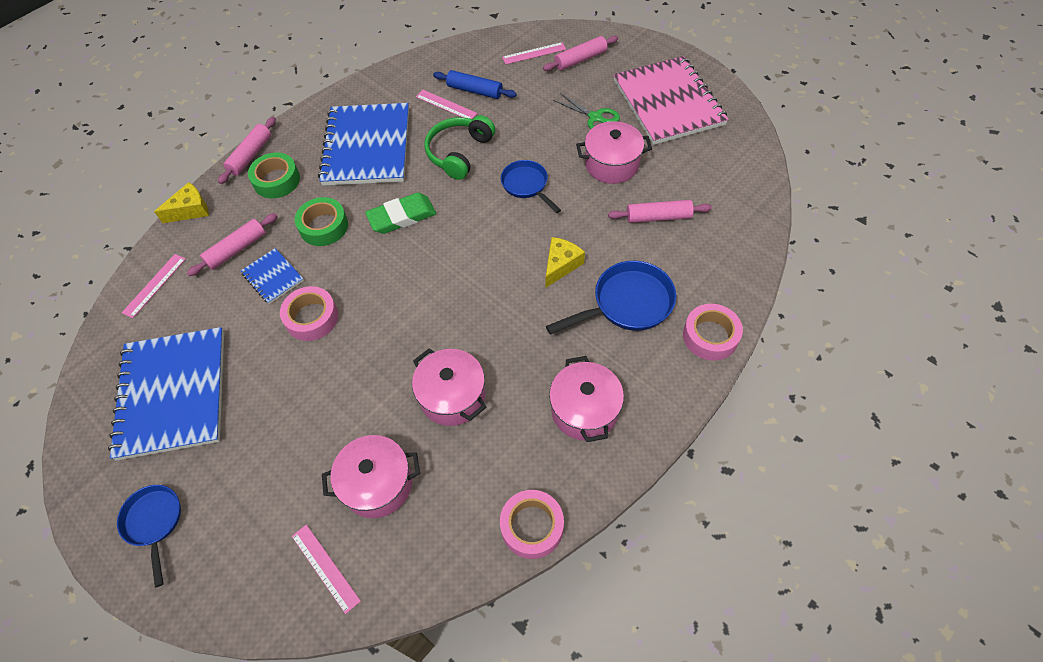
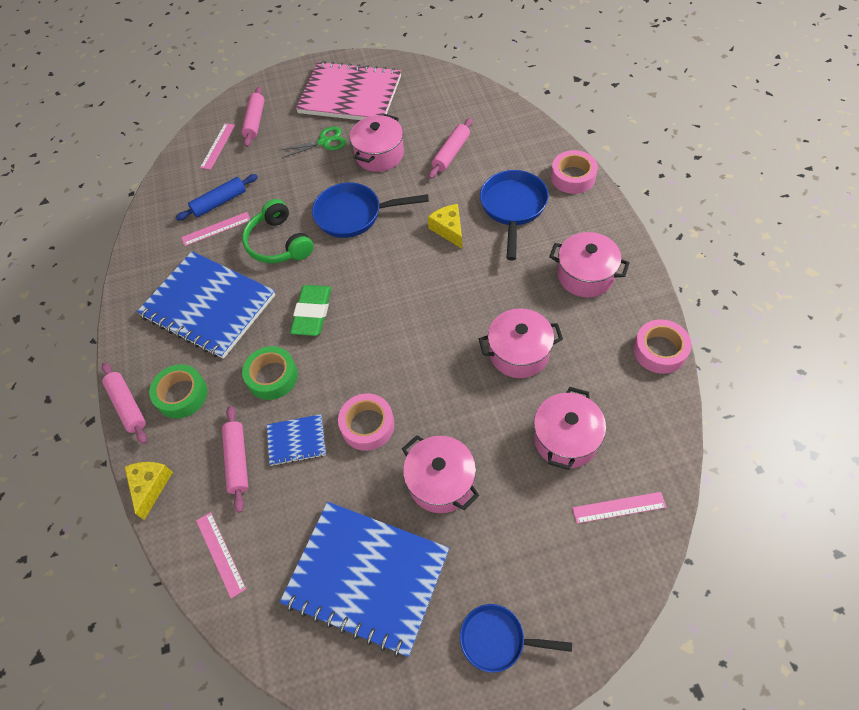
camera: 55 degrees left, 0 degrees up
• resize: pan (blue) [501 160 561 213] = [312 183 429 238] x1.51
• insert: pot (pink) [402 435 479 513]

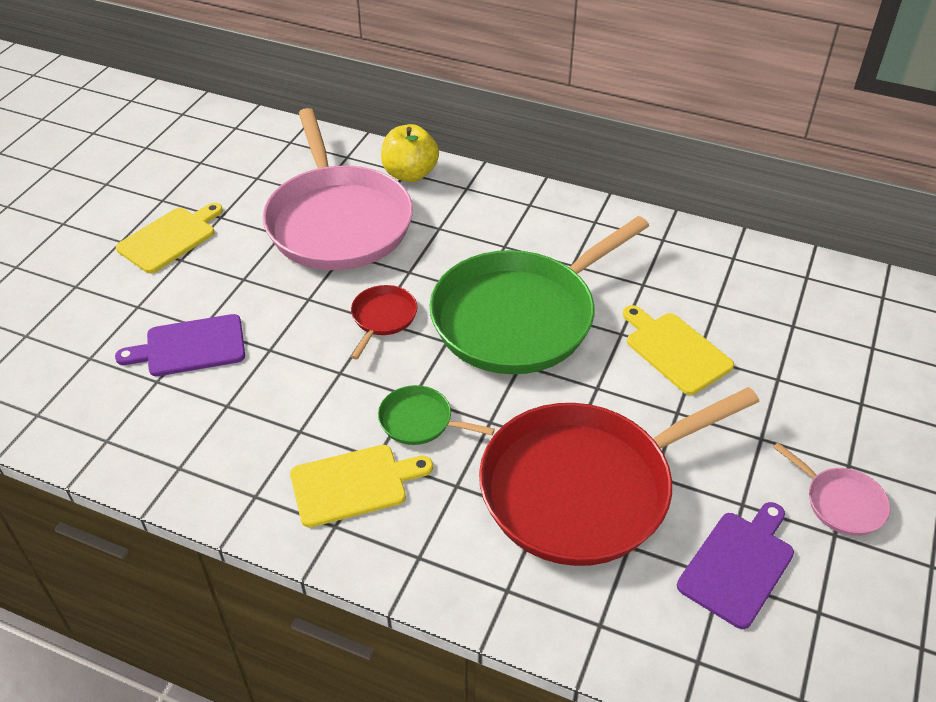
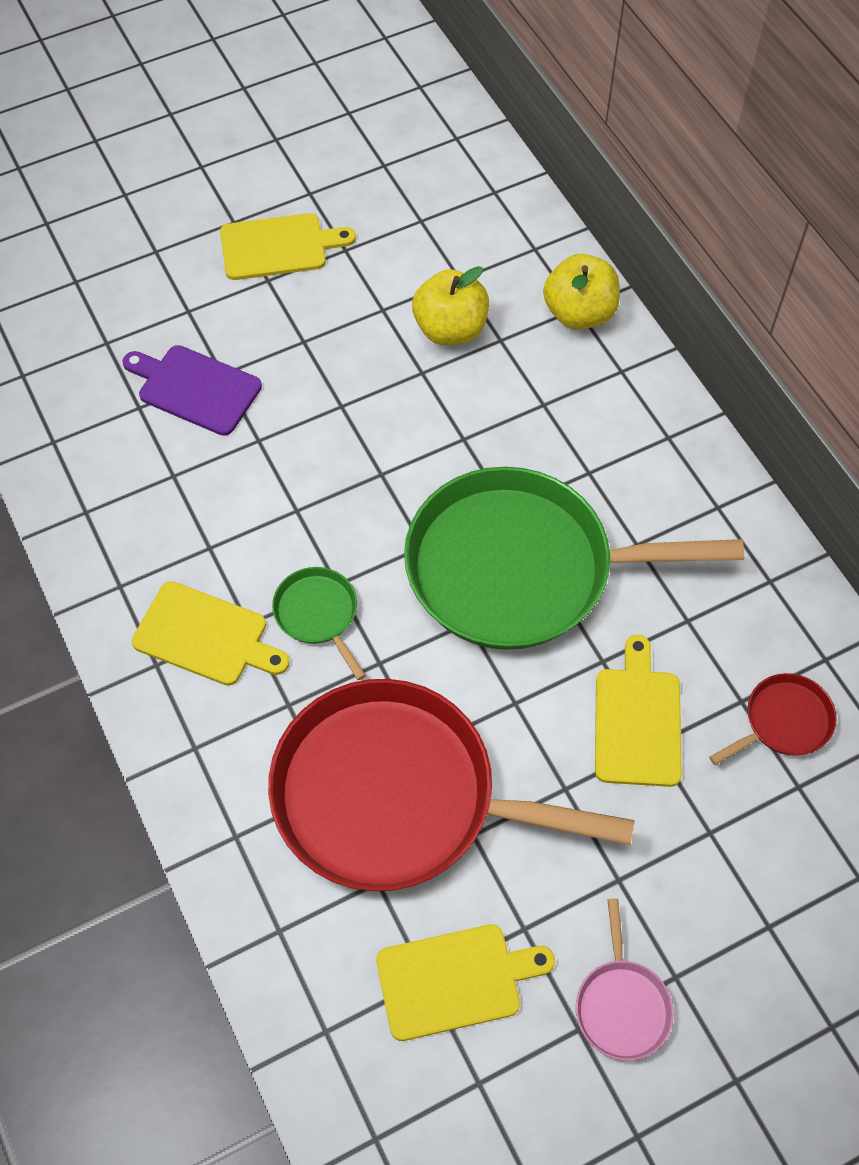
camera: 40 degrees right, 15 degrees up
• replace: pan (pink) [263 108 413 270] to apple (yellow) [412 266 489 345]
• move: pan (red) [351 285 417 360] to [709 673 837 765]
• recolor: cutting board (purple) [677 502 794 629] to cutting board (yellow) [376 924 555 1041]

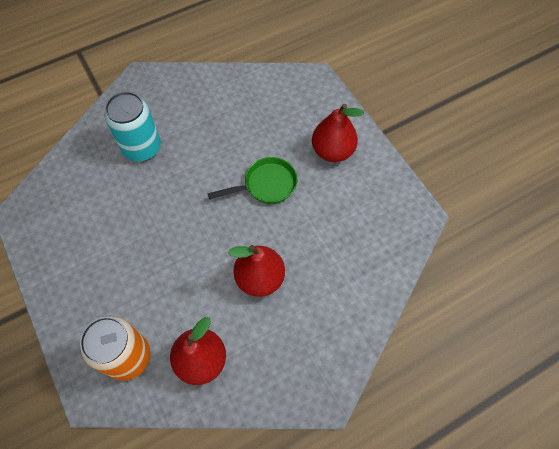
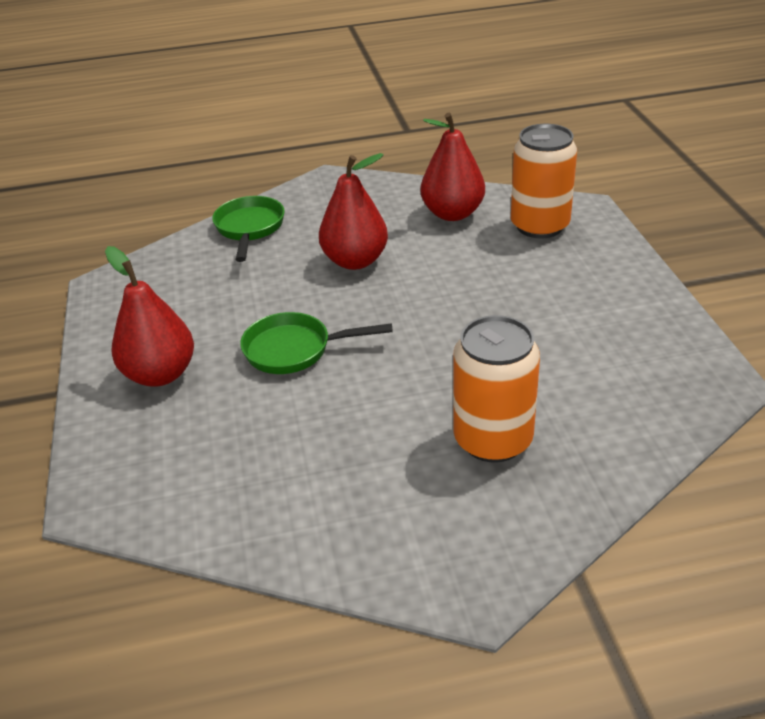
camera: 160 degrees left, 25 degrees down
• recolor: can (turquoise) [105 92 161 162] to can (orange) [454 315 540 463]
• insert: pan (green) [212 196 285 262]

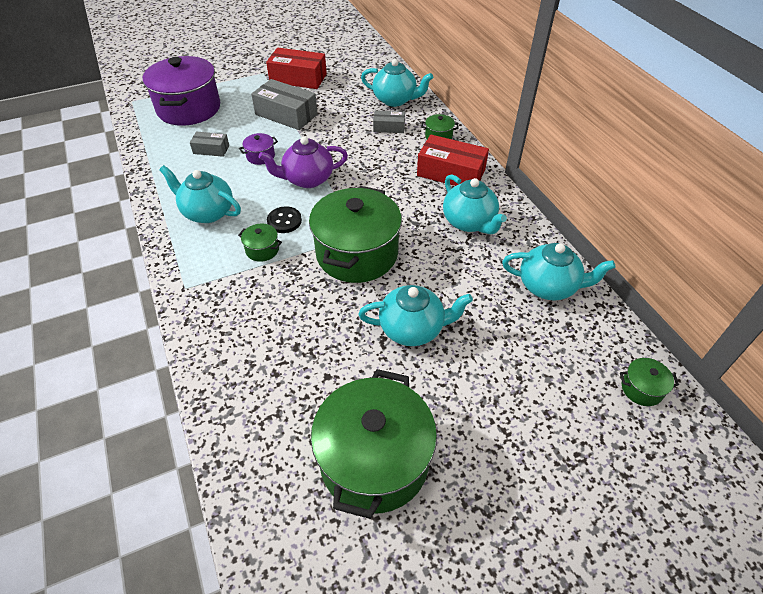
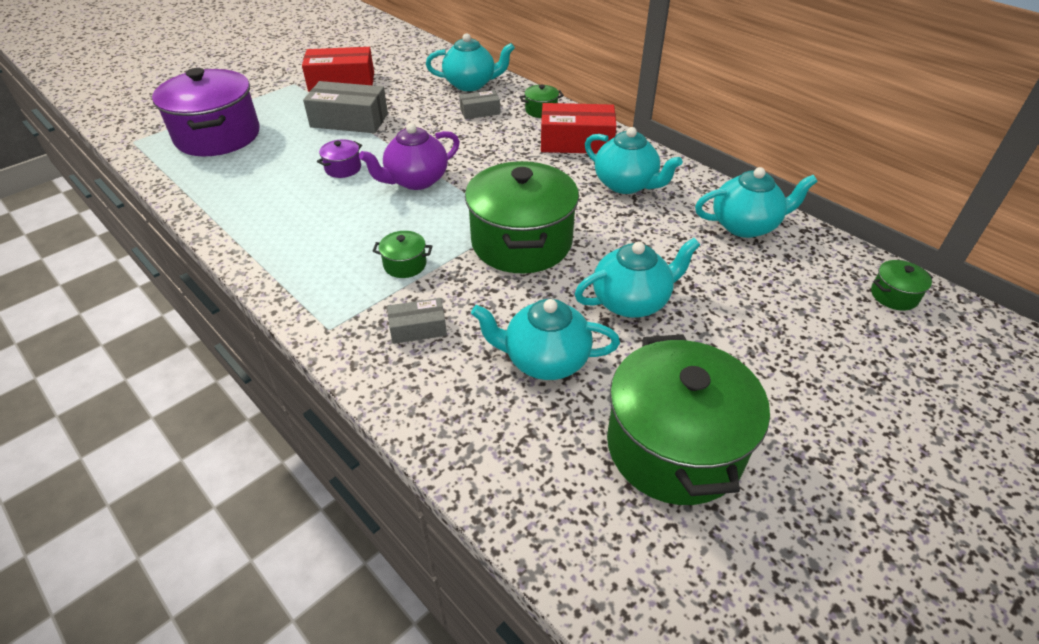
camera: 20 degrees left, 5 degrees down
• move: teapot (turquoise) [159 165 241 223] to [471 299 620 380]
• move: box (grey) [190 132 229 157] to [387 298 447 344]
• delete: button (black) [267 207 302 233]

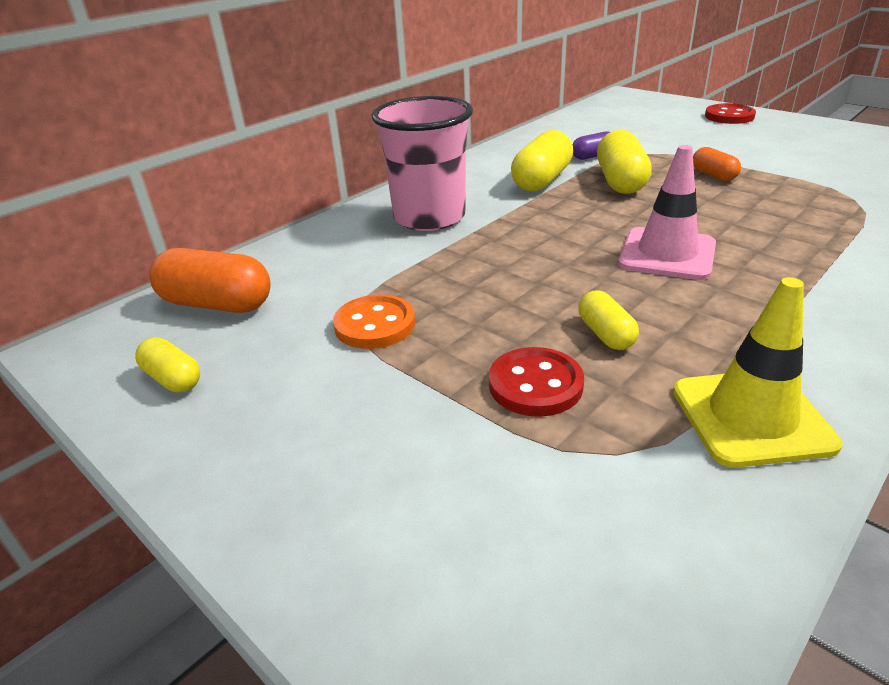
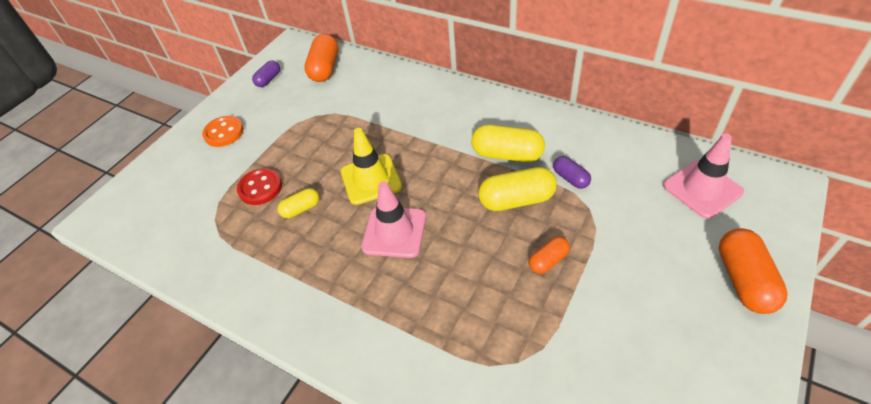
camera: 80 degrees right, 15 degrees up
• recolor: capsule (yellow) [135 337 200 393] to capsule (purple) [252 60 280 87]
• move: button (orange) [333 295 415 349] to [202 116 244 147]
• delete: cup (pink) [372 96 473 231]
• move: traffic cone (yellow) [673 277 843 468] to [341 128 402 205]
• replace: button (red) [705 103 756 124] to capsule (orange) [719 228 788 314]
• insert: traffic cone (pink) [663 134 744 219]

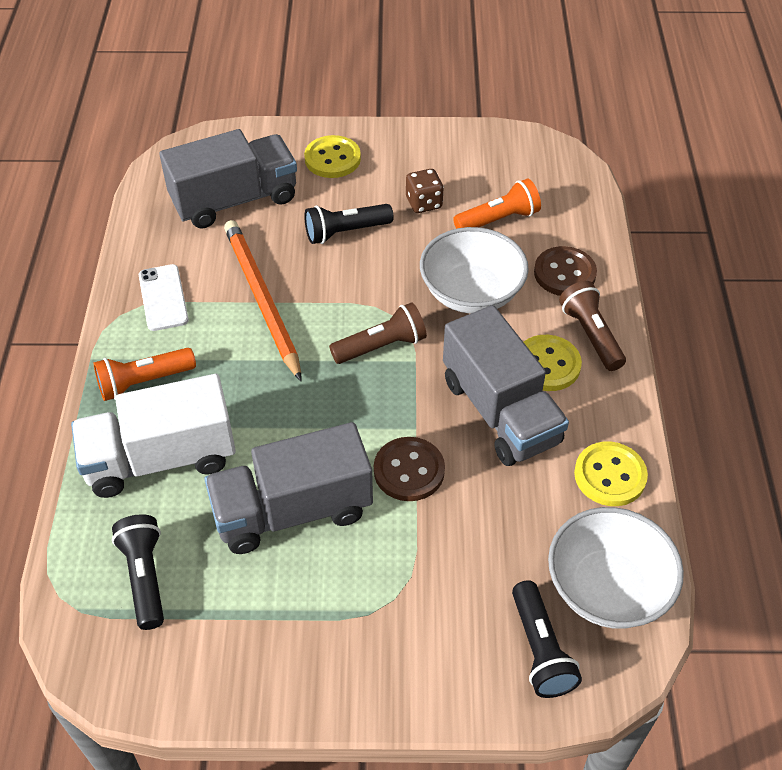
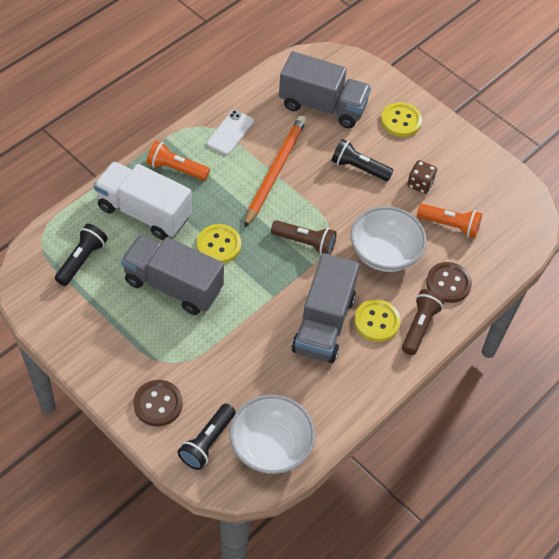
camera: 40 degrees right, 5 degrees up
• move: button (brown) [374 437 445 501] to [133 380 183 426]
• move: button (yellow) [574 442 648 506] to [197 224 241 263]

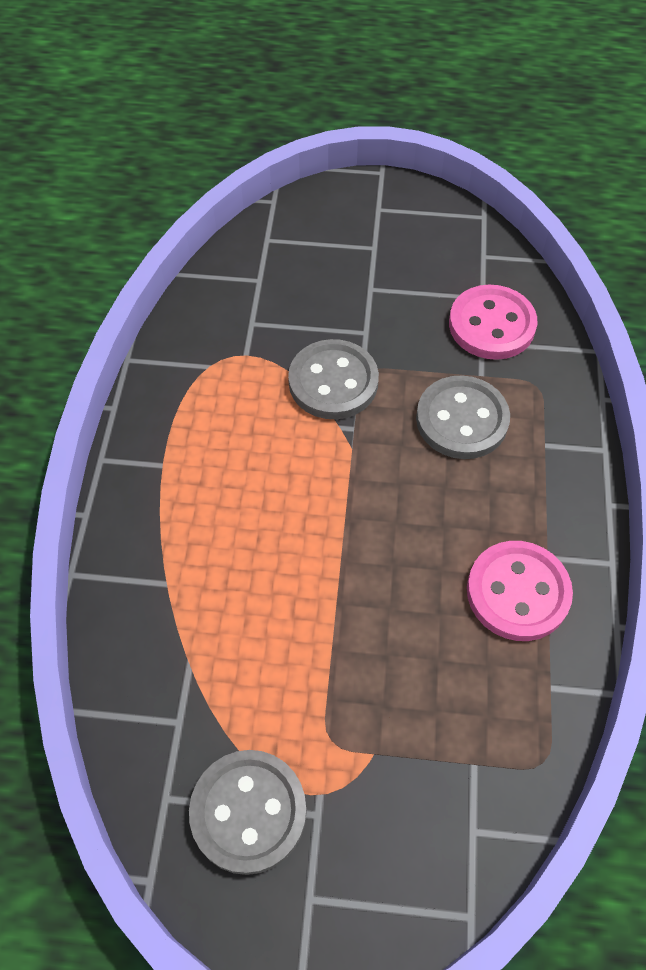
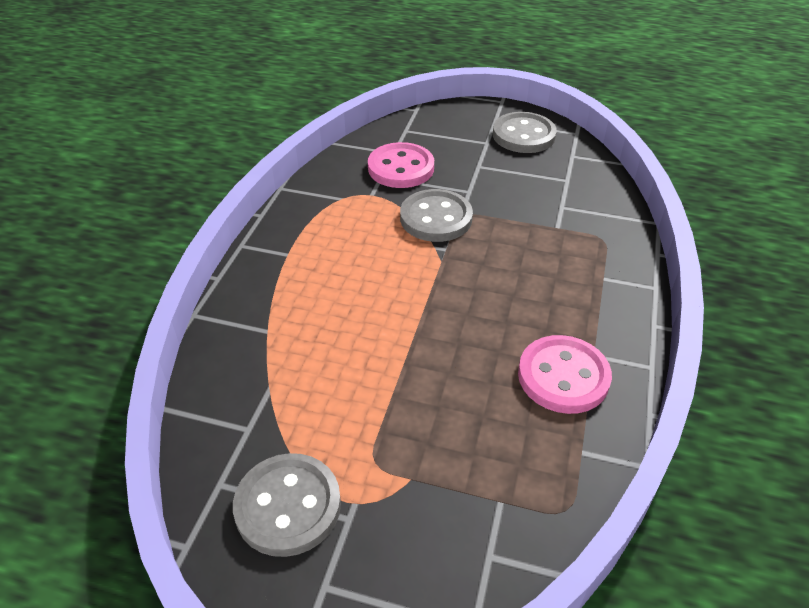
camera: 10 degrees right, 15 degrees down
• move: button (grey) [416 375 510 459] to [493 112 557 153]
• move: button (pink) [449 285 537 360] to [368 142 434 188]

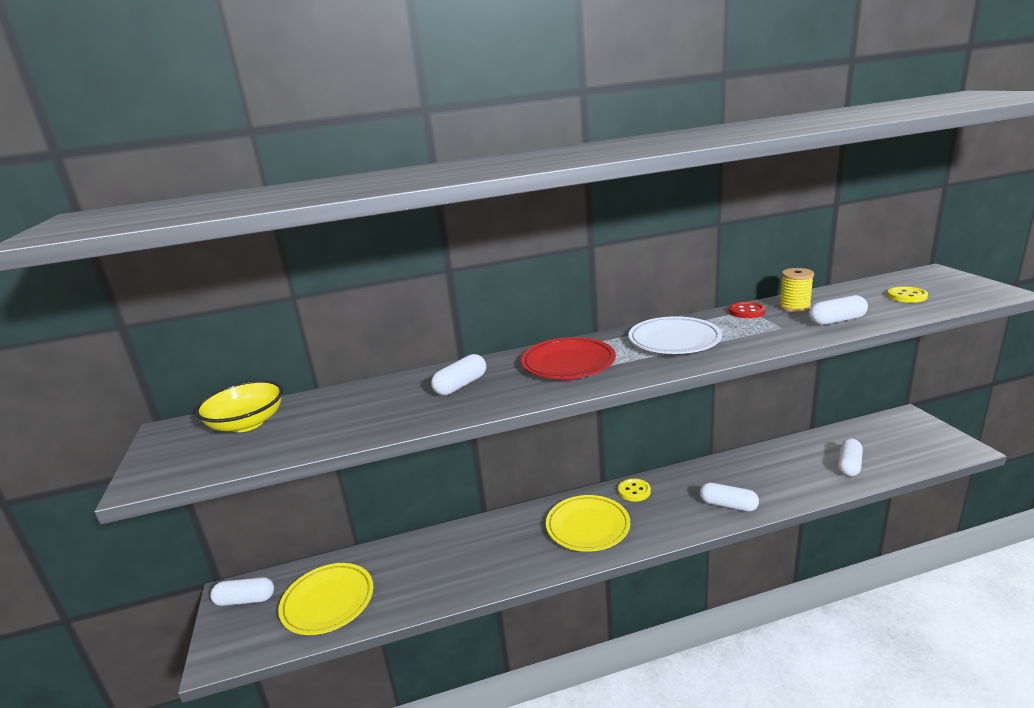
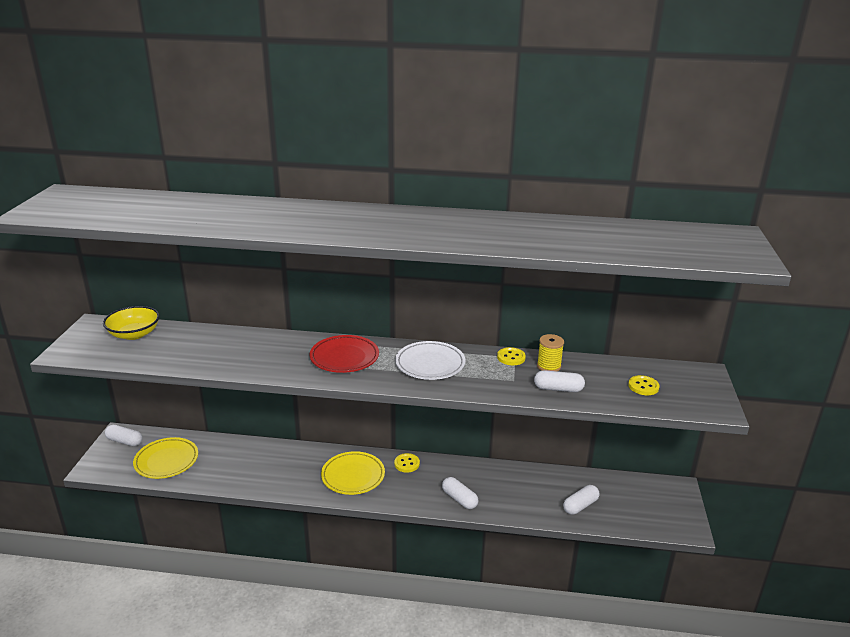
camera: 20 degrees right, 5 degrees up
• delete: capsule (white) [431 354 486 396]
• recolor: button (red) [729 302 766 318] to button (yellow) [497 347 526 365]

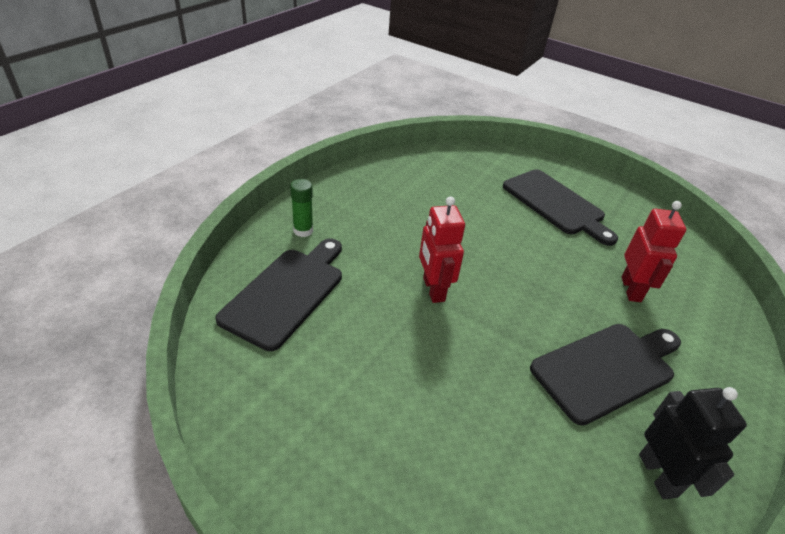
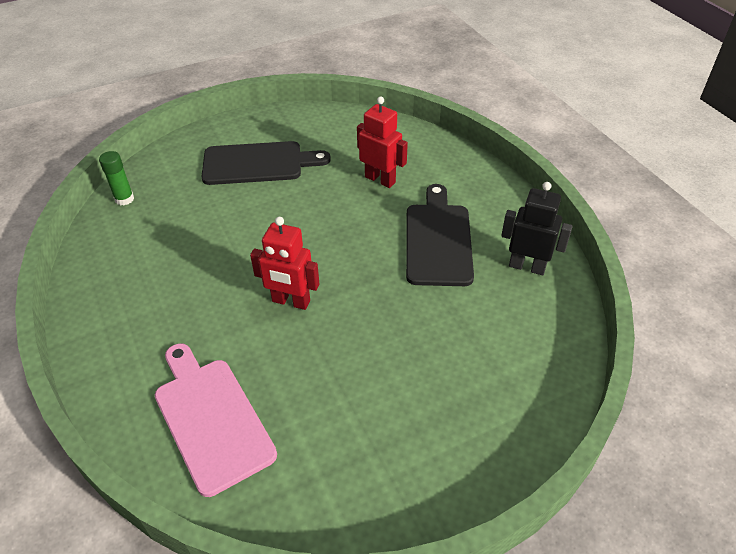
camera: 55 degrees left, 5 degrees up
• recolor: cutting board (black) [215 239 342 351] to cutting board (pink) [155 344 277 497]
• move: glue stick (green) [290 179 313 237] to [99 151 134 206]

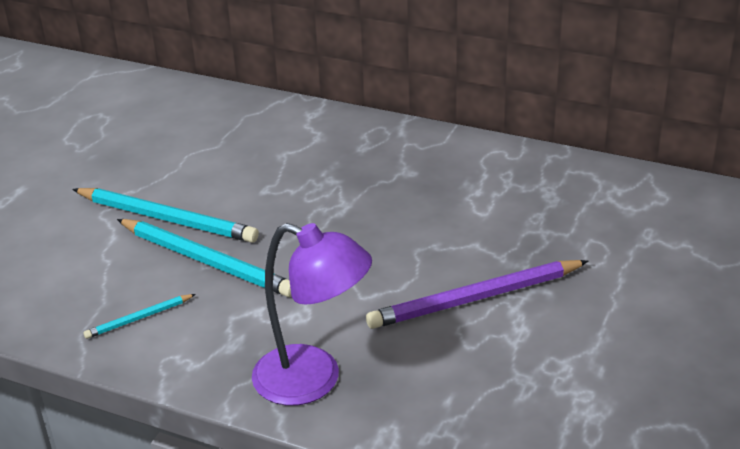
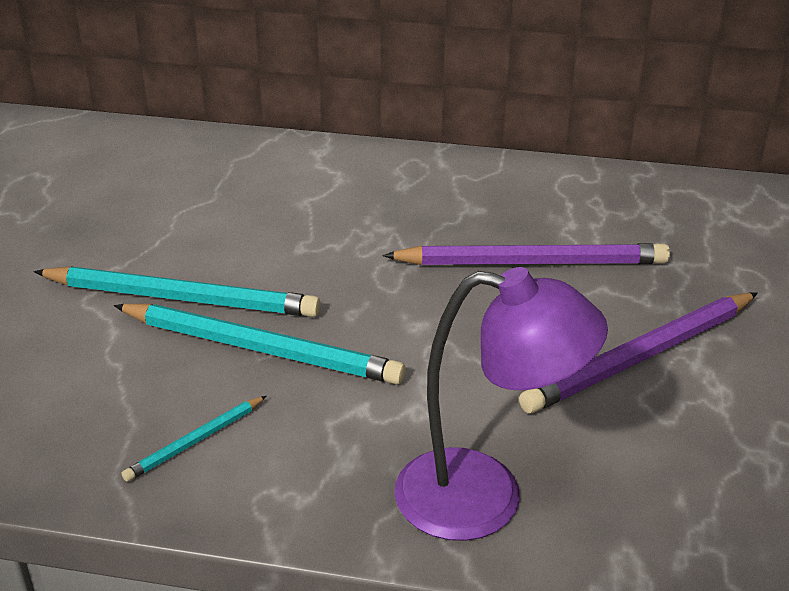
camera: 15 degrees left, 0 degrees up
• insert: pencil (purple) [383 243 670 265]

